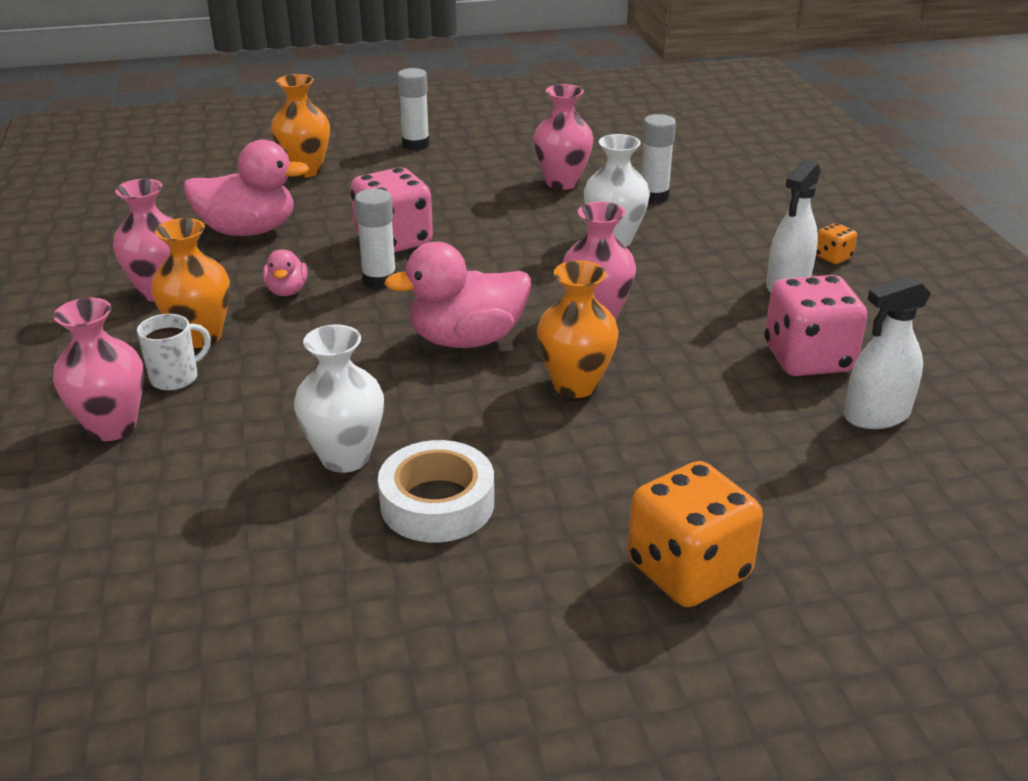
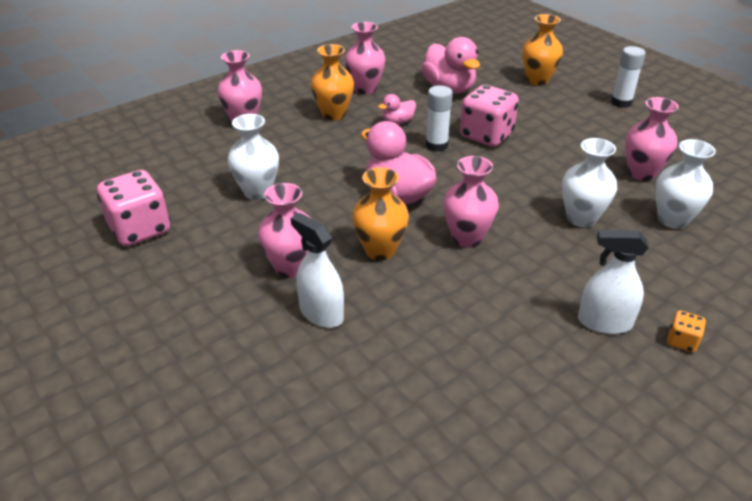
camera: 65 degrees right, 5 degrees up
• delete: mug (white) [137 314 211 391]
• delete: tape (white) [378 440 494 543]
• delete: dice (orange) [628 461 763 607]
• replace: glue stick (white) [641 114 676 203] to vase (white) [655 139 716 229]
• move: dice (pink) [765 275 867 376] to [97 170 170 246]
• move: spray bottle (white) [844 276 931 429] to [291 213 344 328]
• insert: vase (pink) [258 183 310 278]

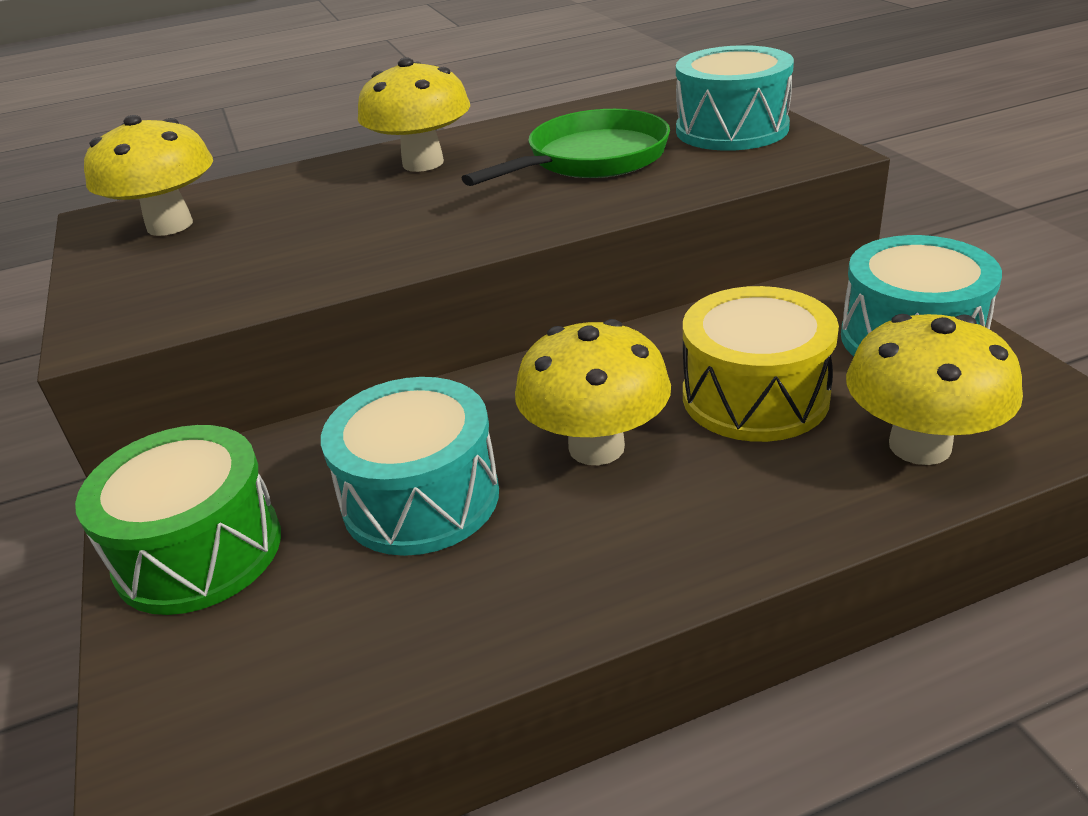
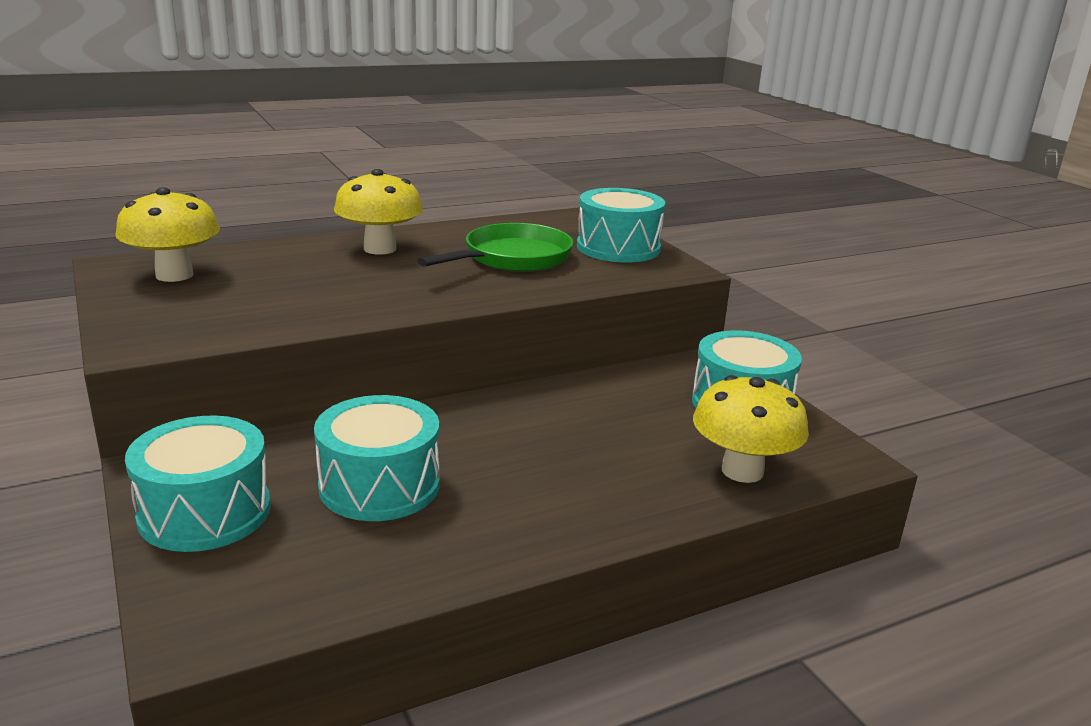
camera: 10 degrees left, 10 degrees down
• recolor: drum (green) [75 425 281 615] to drum (turquoise) [125 416 271 552]
• delete: mushroom (yellow) [515 319 671 465]
• delete: drum (yellow) [683 286 839 442]

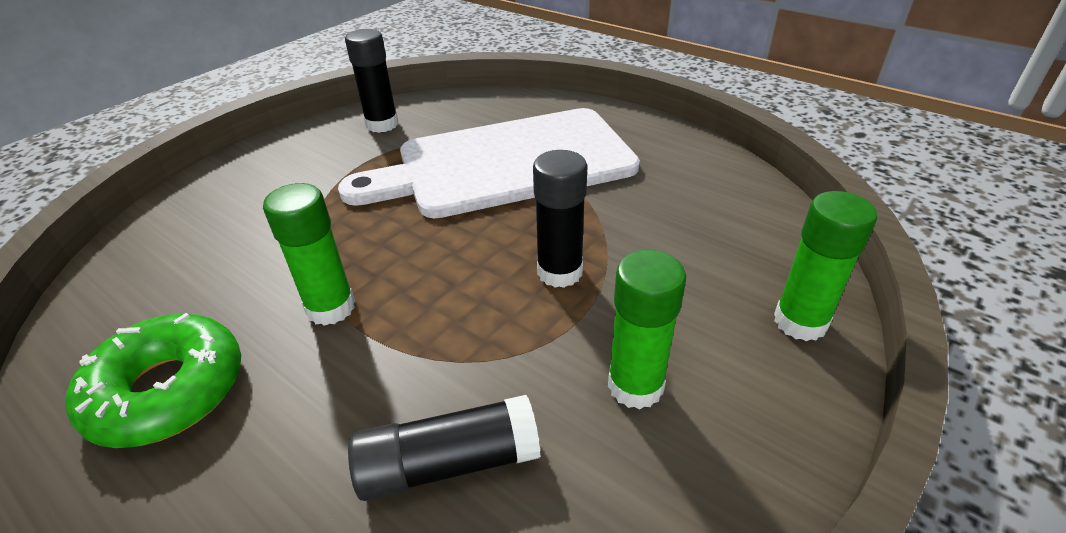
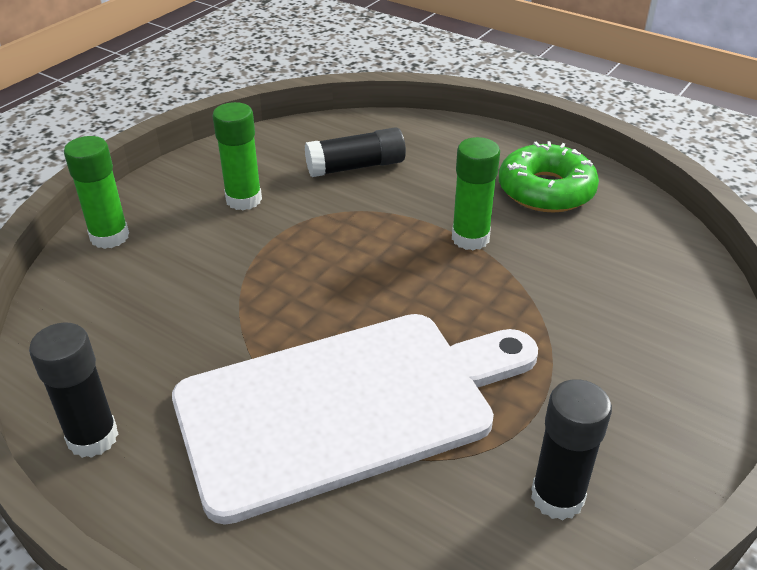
camera: 175 degrees right, 0 degrees up
• move: glue stick (black) [533 150 588 288] to [29 323 118 458]

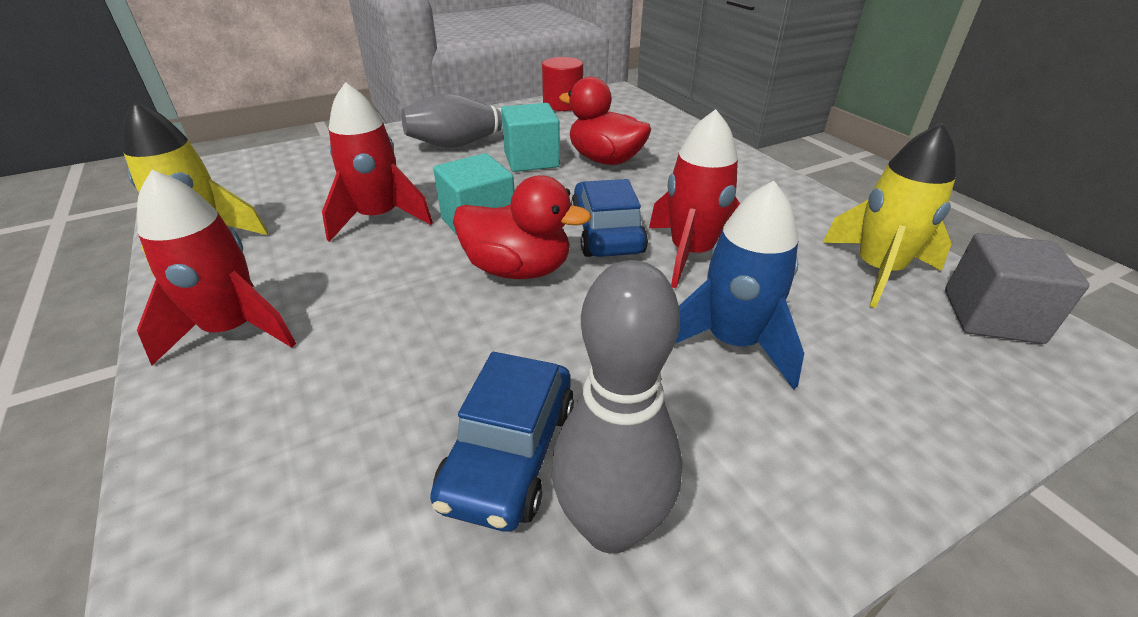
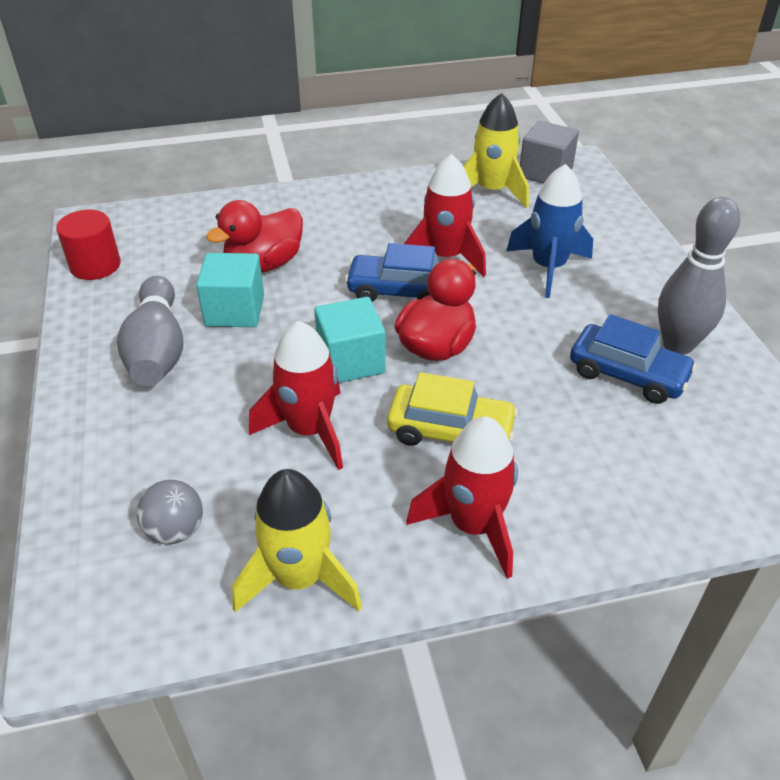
camera: 75 degrees left, 5 degrees up
• insert: ball (grey) [137 480 203 544]
• insert: car (yellow) [387 372 518 446]

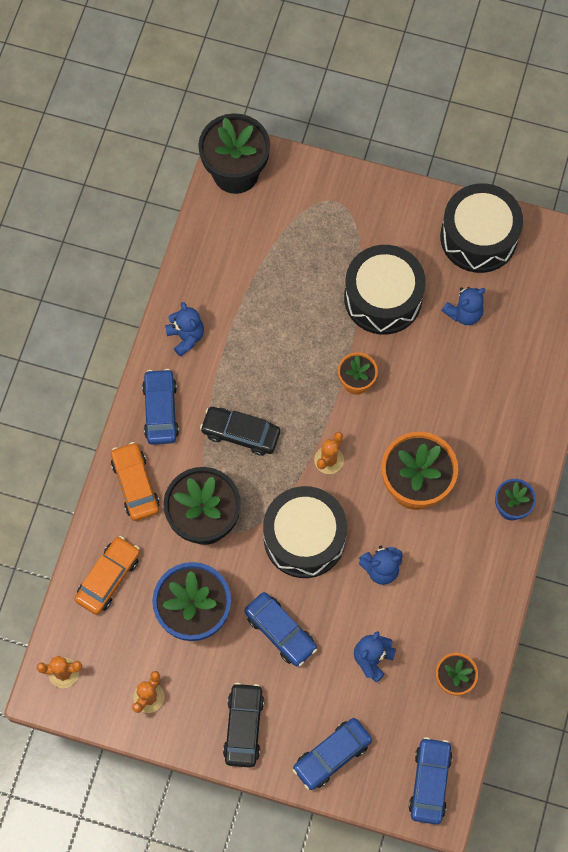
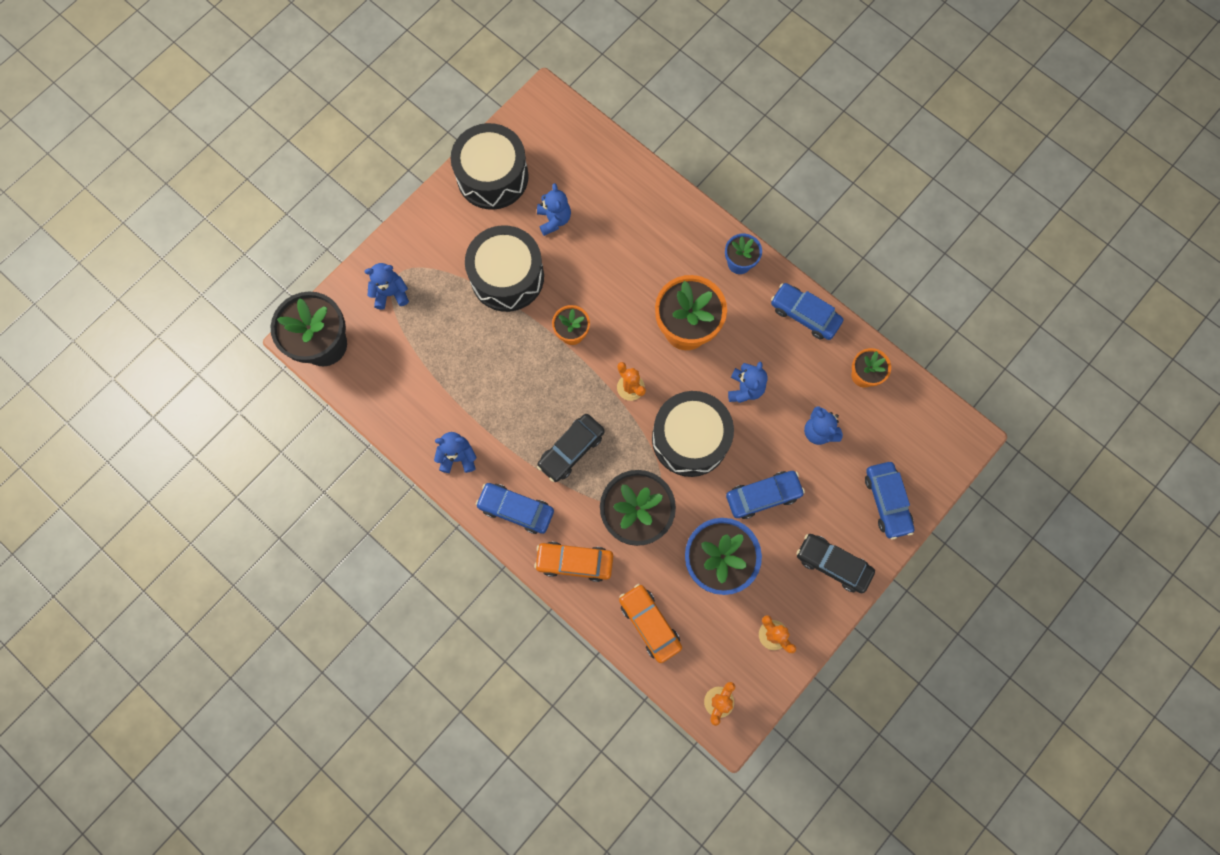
camera: 65 degrees left, 5 degrees up
• move: car (blue) [409 737 453 825] to [771 283 843 340]
• insert: teddy bear (blue) [365 263 409 310]

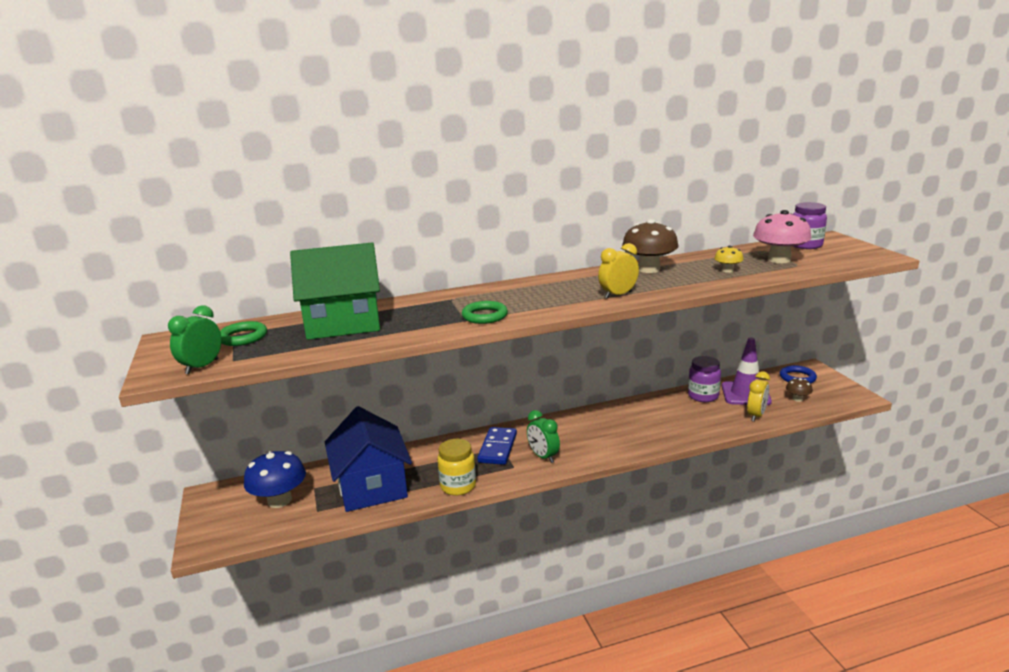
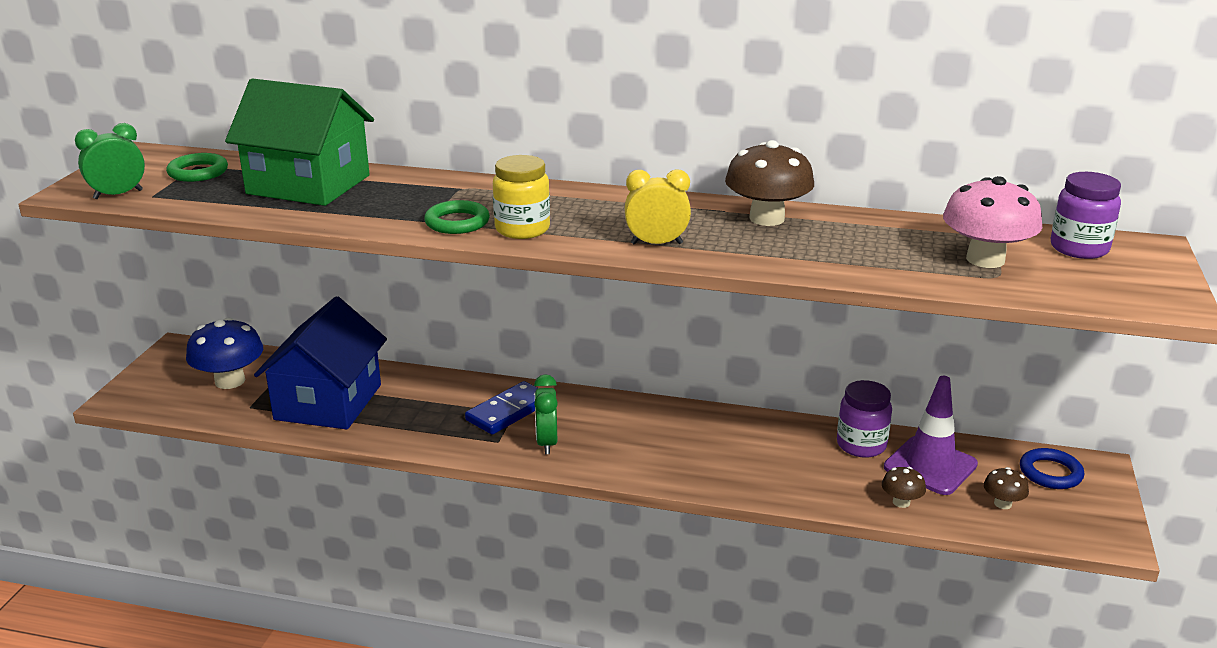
camera: 30 degrees right, 5 degrees up
• move: jar (yellow) [437 439 476 496] to [493 155 550 239]
• delete: mushroom (yellow) [714 246 744 273]
• replace: clock (yellow) [747 371 770 422] to mushroom (brown) [882 467 926 508]

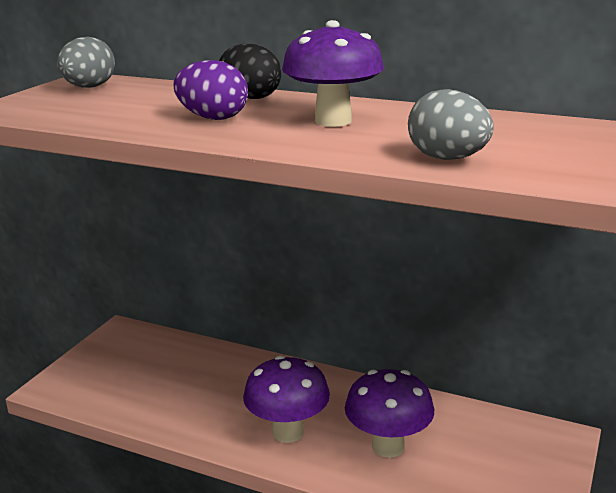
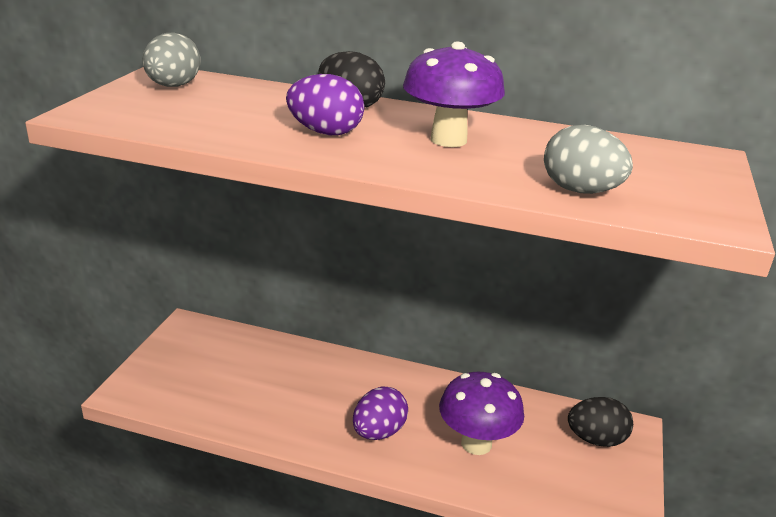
camera: 10 degrees left, 5 degrees up
• replace: mushroom (purple) [243 355 330 443] to egg (purple) [353 387 408 440]
• insert: egg (black) [568 397 633 447]

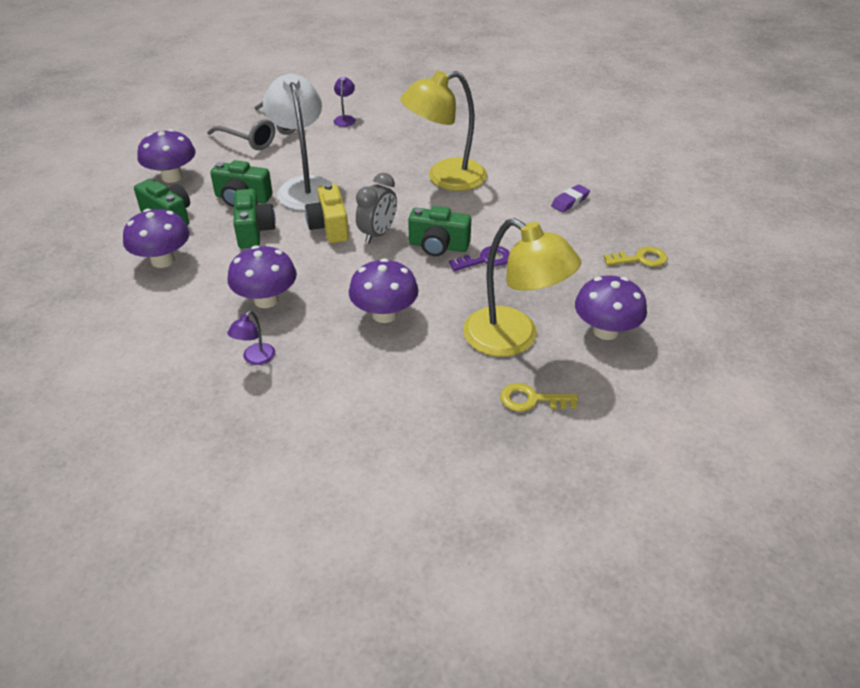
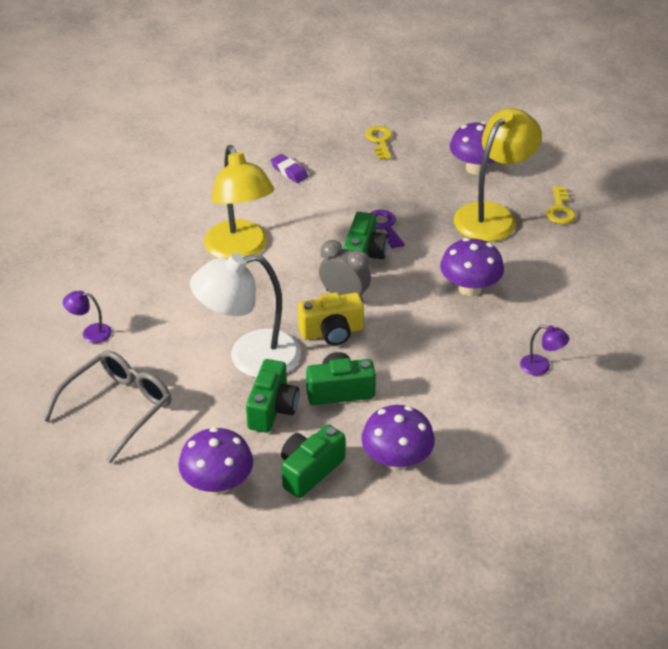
camera: 90 degrees left, 0 degrees up
• delete: mushroom (purple) [228 245 297 308]

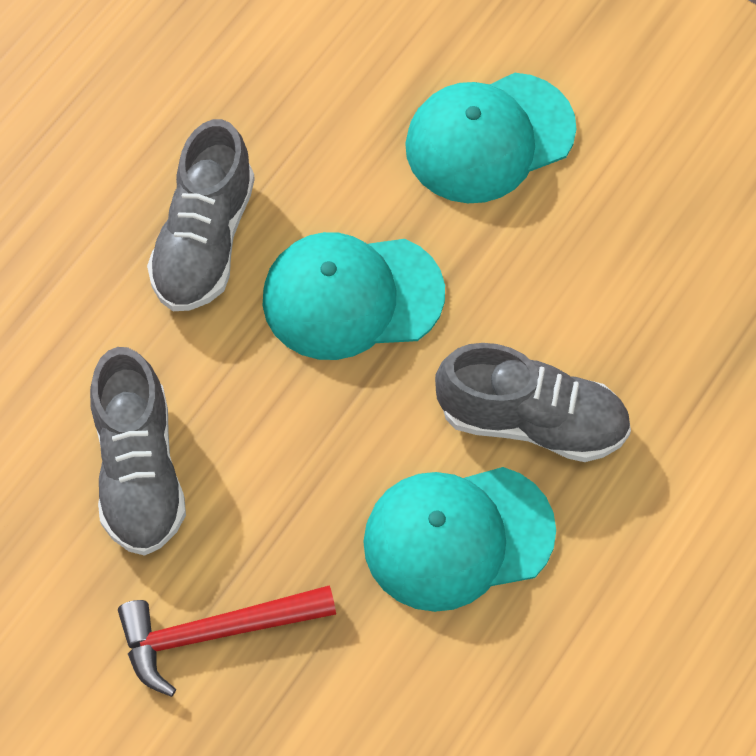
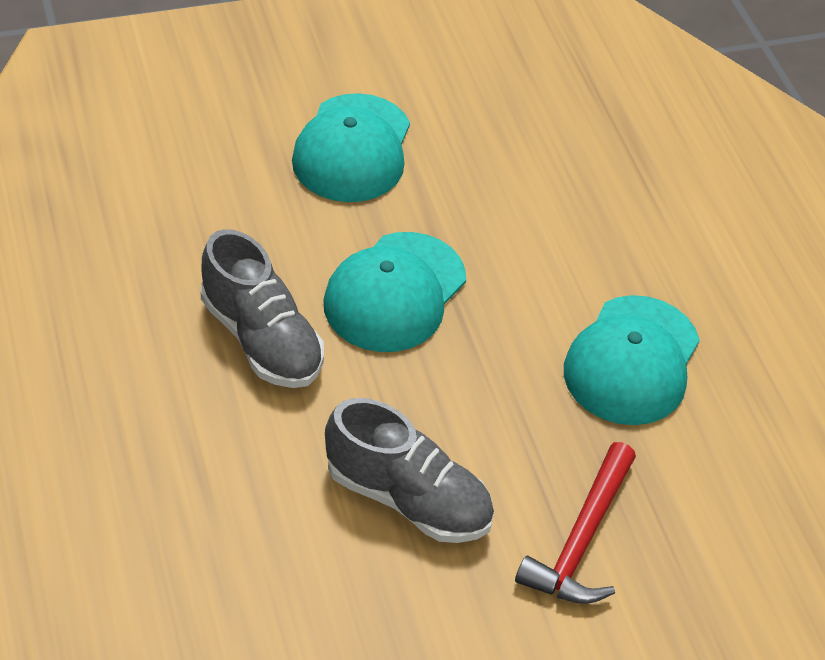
camera: 55 degrees left, 15 degrees down
• delete: shoe (grey) [435 343 631 462]

